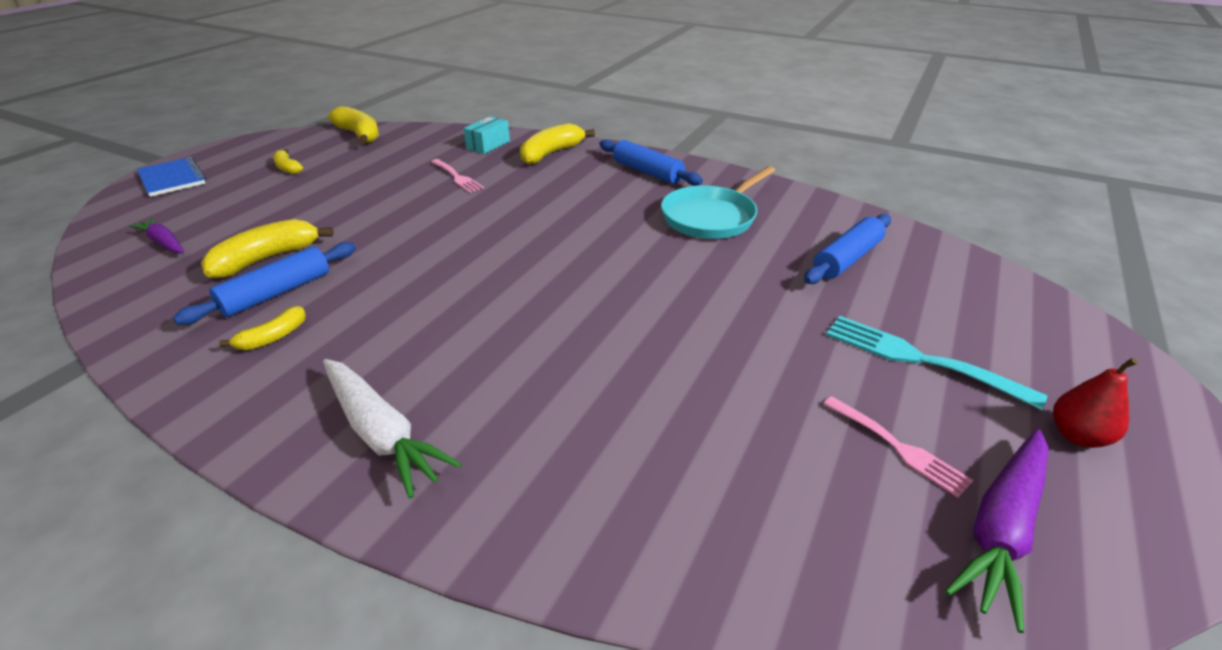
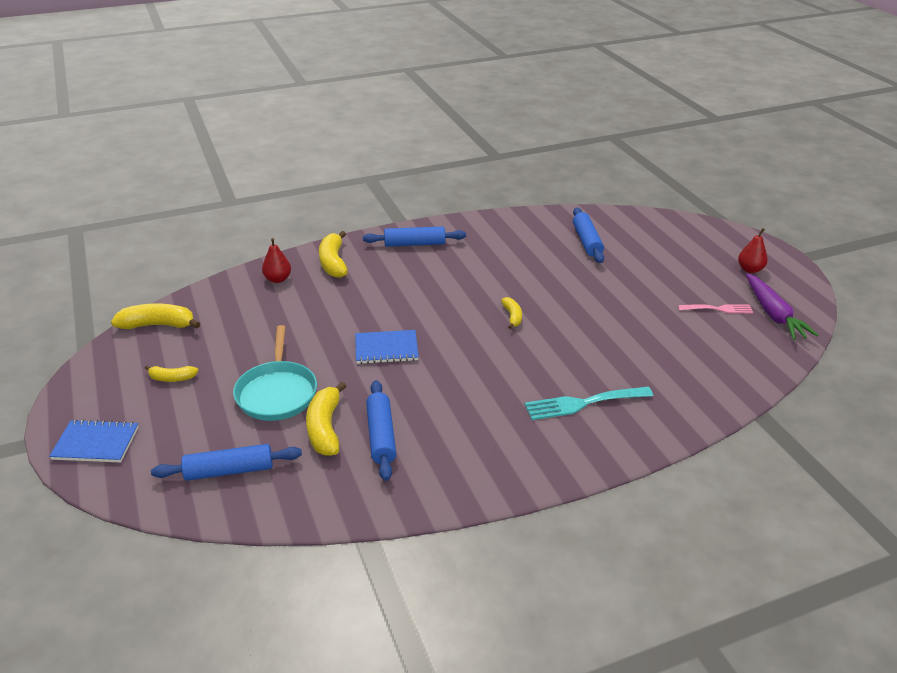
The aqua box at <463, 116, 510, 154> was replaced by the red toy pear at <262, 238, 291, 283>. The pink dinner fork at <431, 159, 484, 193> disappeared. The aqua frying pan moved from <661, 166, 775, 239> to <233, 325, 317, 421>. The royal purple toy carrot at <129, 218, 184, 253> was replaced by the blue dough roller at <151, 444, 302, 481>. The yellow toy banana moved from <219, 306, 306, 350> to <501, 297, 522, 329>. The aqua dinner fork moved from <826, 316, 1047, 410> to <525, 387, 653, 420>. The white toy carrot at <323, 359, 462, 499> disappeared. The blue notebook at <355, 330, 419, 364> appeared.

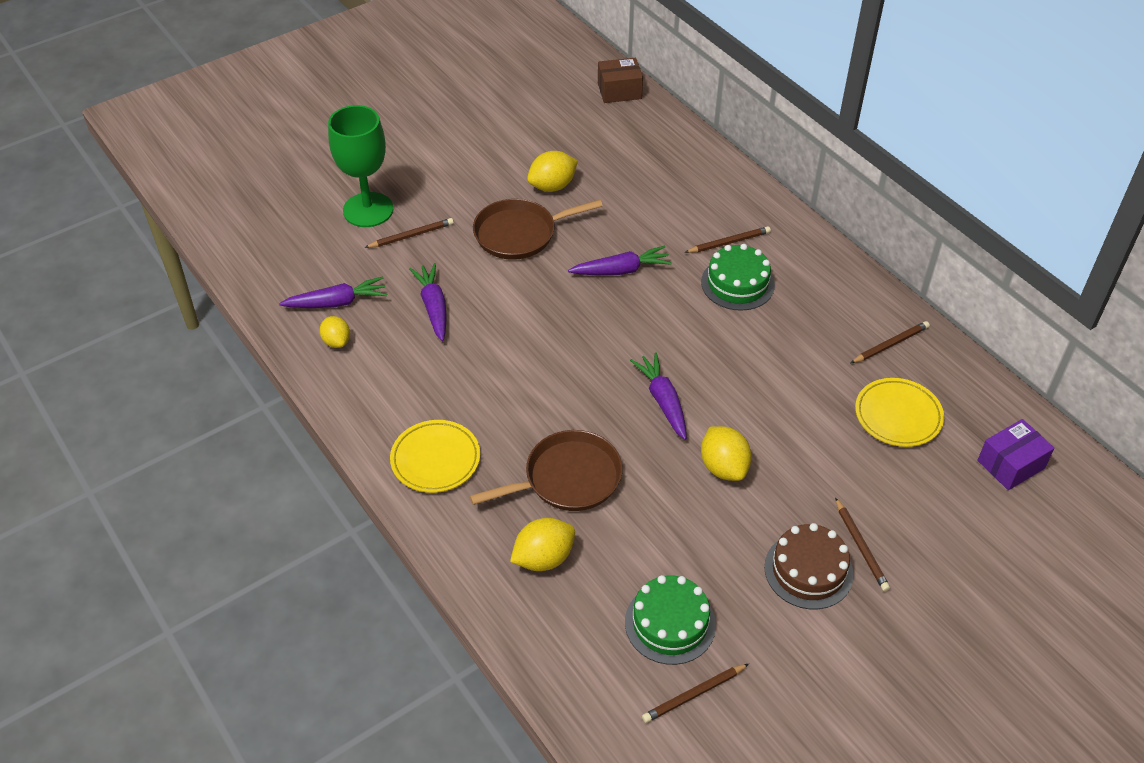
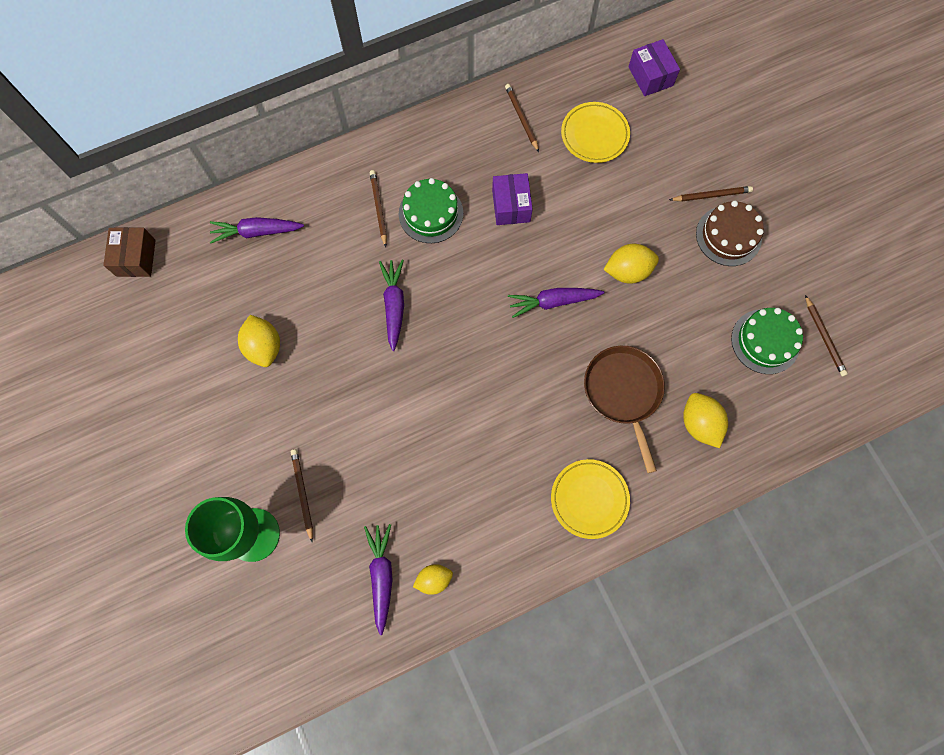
The russet frying pan at <473, 199, 603, 260> disappeared. The royal purple toy carrot moved from <410, 263, 447, 341> to <210, 217, 304, 243>. The royal purple box at <492, 173, 533, 225> appeared.

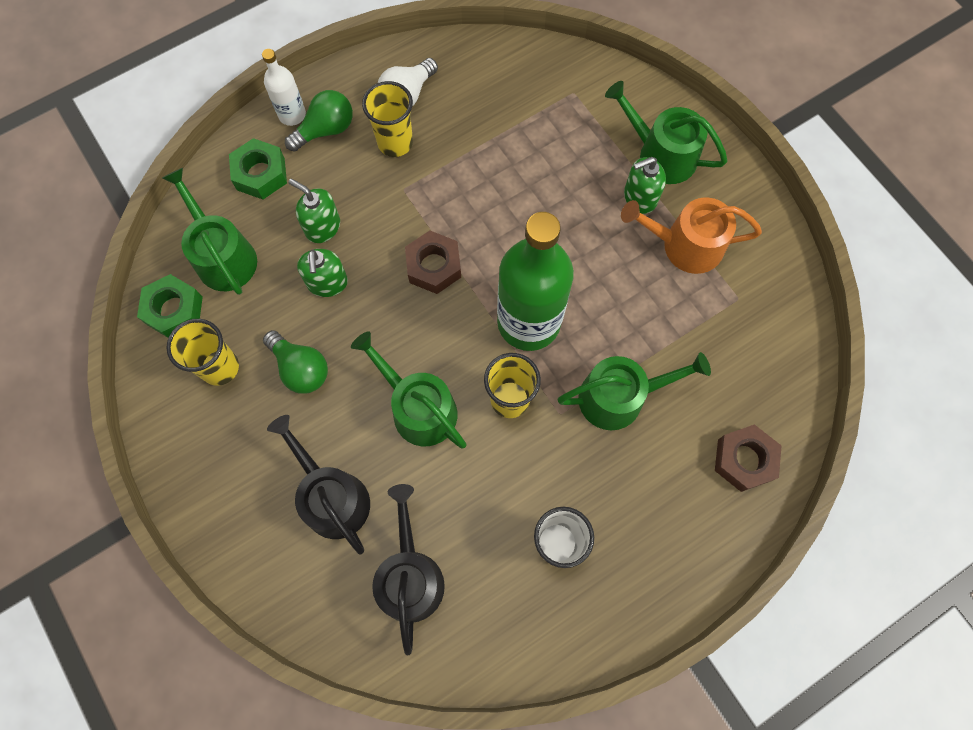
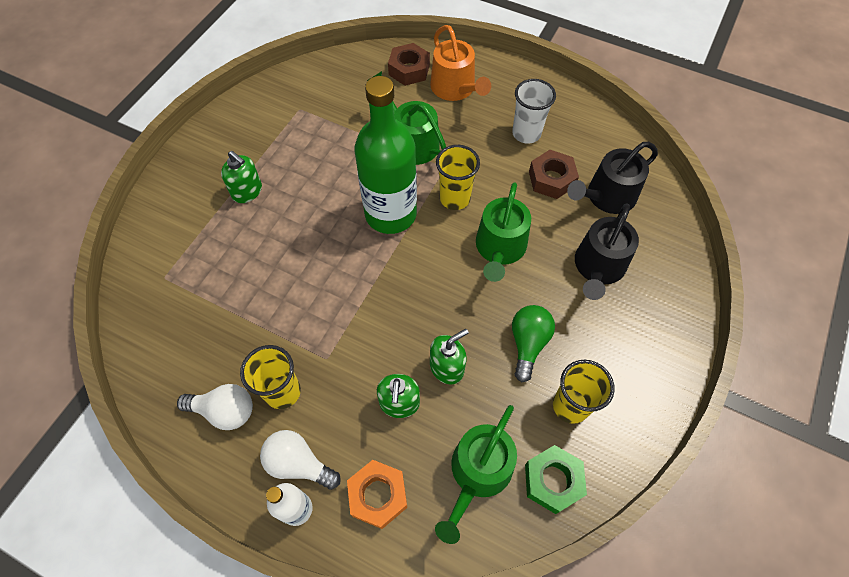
The emerald watering can at <605, 81, 727, 184> disappeared. The emerald bulb at <285, 90, 353, 152> became the white bulb at <260, 430, 341, 490>. The emerald nut at <229, 138, 287, 199> became the orange-coloured nut at <347, 460, 407, 529>. The orange-coloured watering can moved from <621, 197, 762, 274> to <430, 25, 491, 101>. The russet nut moved from <405, 230, 461, 294> to <529, 150, 579, 199>.

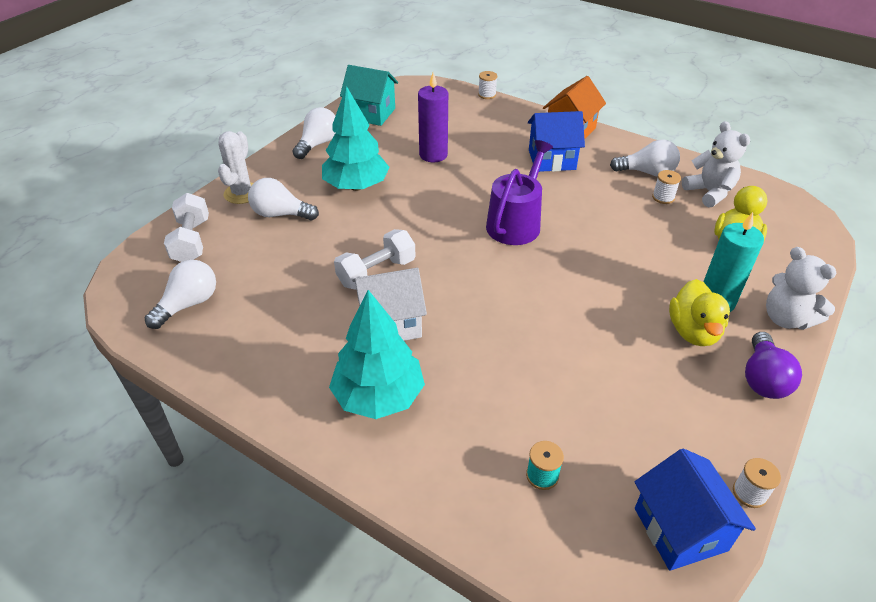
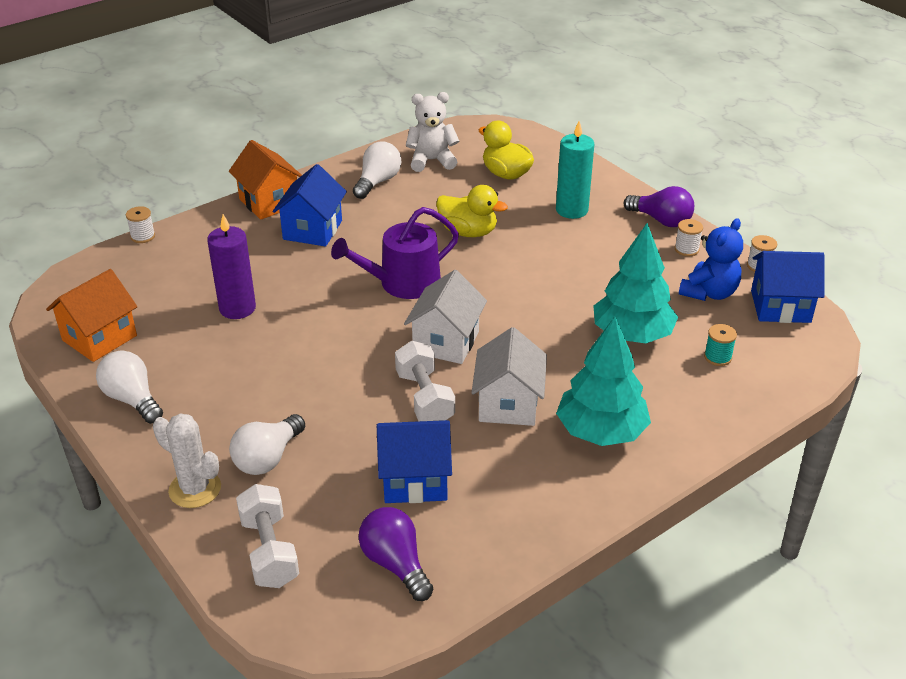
The aqua house at <340, 65, 398, 126> became the orange-coloured house at <46, 269, 137, 362>. The aqua fir tree moved from <322, 86, 390, 191> to <594, 223, 678, 343>. The royal purple watering can at <486, 140, 553, 245> turned 75 degrees counterclockwise. The white reel of thread moved from <652, 170, 681, 204> to <675, 219, 703, 256>. The white dumbbell at <164, 193, 209, 262> turned 60 degrees clockwise. The white teddy bear at <766, 247, 837, 330> disappeared. The white bulb at <145, 260, 216, 329> became the royal purple bulb at <359, 507, 433, 601>. The yellow rubber duck moved from <669, 279, 730, 346> to <436, 185, 508, 237>. The blue teddy bear at <679, 218, 743, 301> appeared. The white house at <404, 270, 487, 364> appeared. The blue house at <377, 420, 452, 503> appeared.

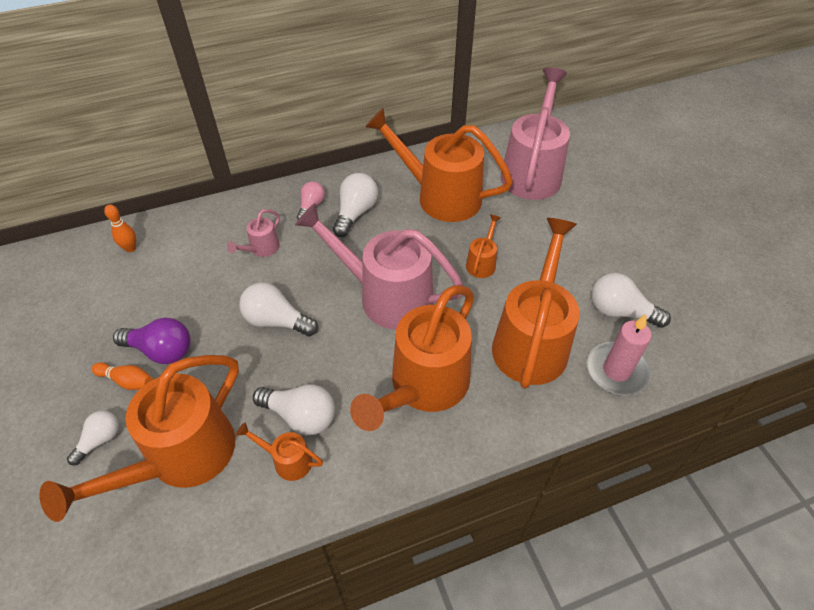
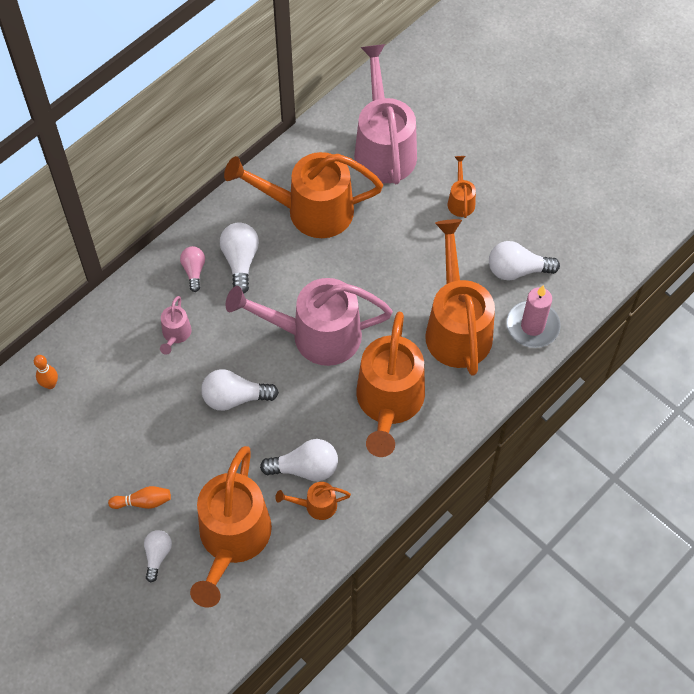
The orange-coloured watering can moved from <466, 214, 501, 278> to <448, 156, 476, 218>. The royal purple bulb at <113, 318, 190, 364> disappeared.

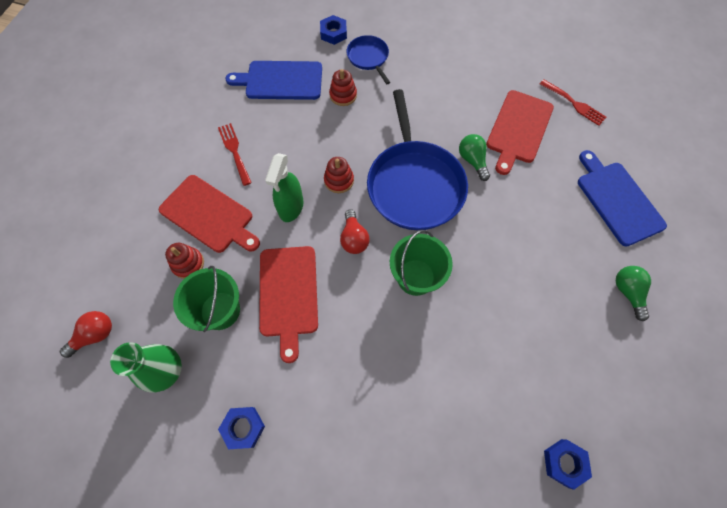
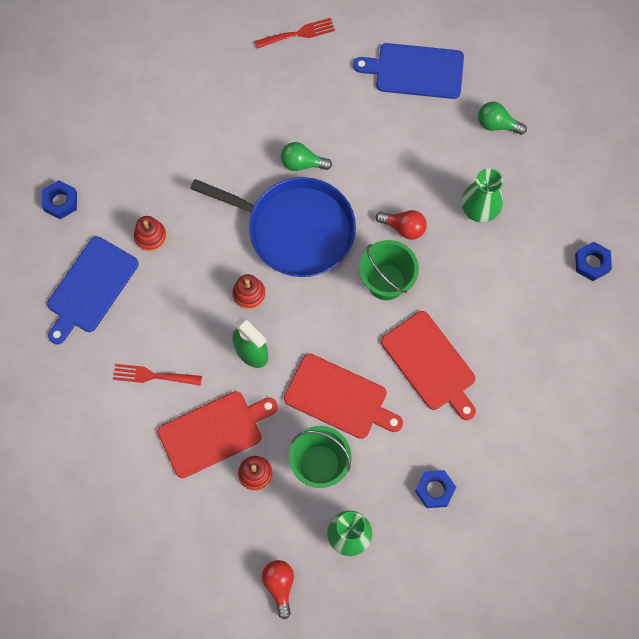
The blue frying pan at <346, 35, 390, 84> disappeared. The red bread board moved from <486, 90, 554, 175> to <381, 311, 476, 420>. The red bulb moved from <340, 209, 370, 254> to <376, 210, 427, 240>. The emerald flower vase at <462, 168, 503, 223> appeared.

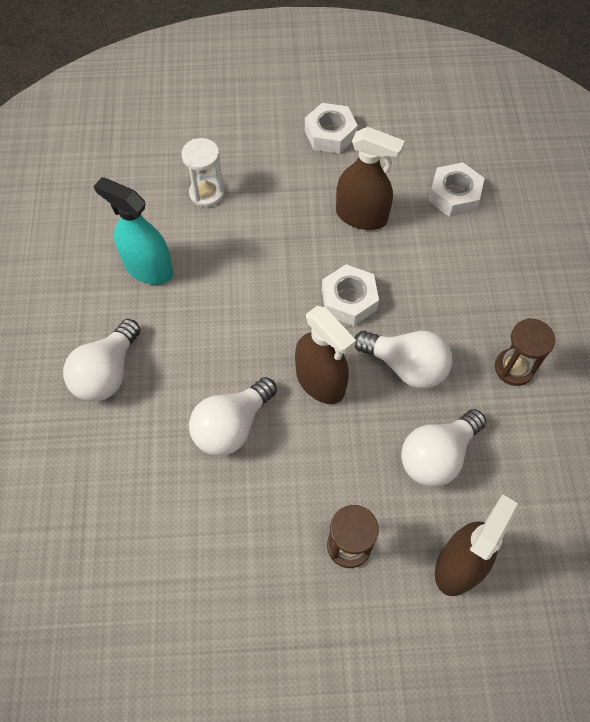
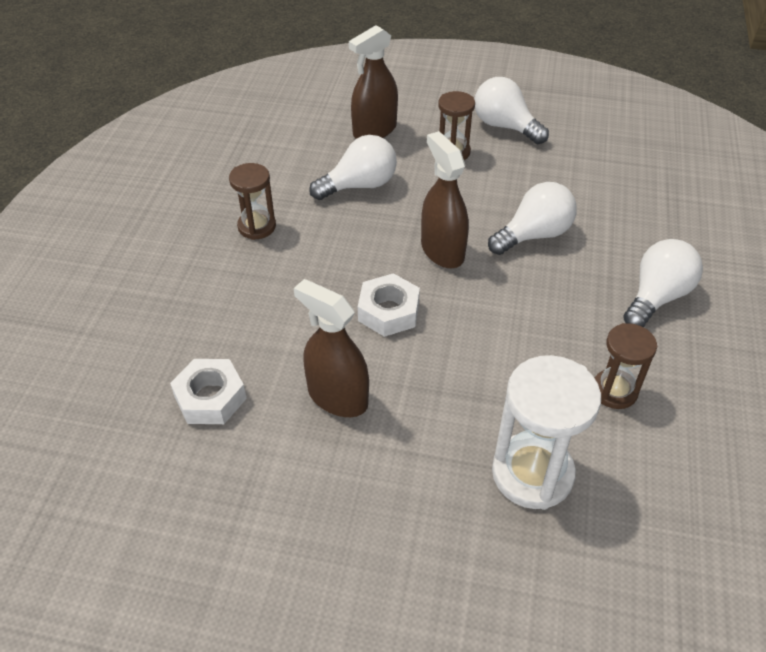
The white nut at <305, 103, 358, 154> disappeared. The white sand timer at <182, 138, 224, 207> changed to 1.66 times the size. The aqua spray bottle at <94, 177, 173, 285> was replaced by the russet sand timer at <595, 323, 657, 409>. The white bulb moved from <355, 330, 452, 389> to <474, 77, 549, 144>.

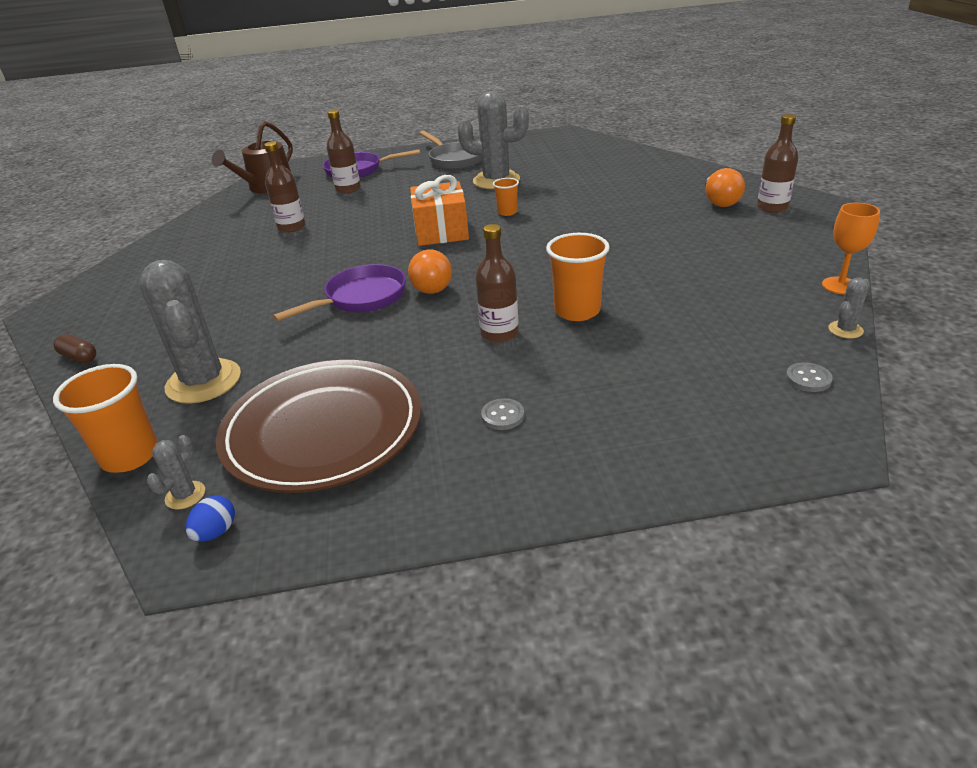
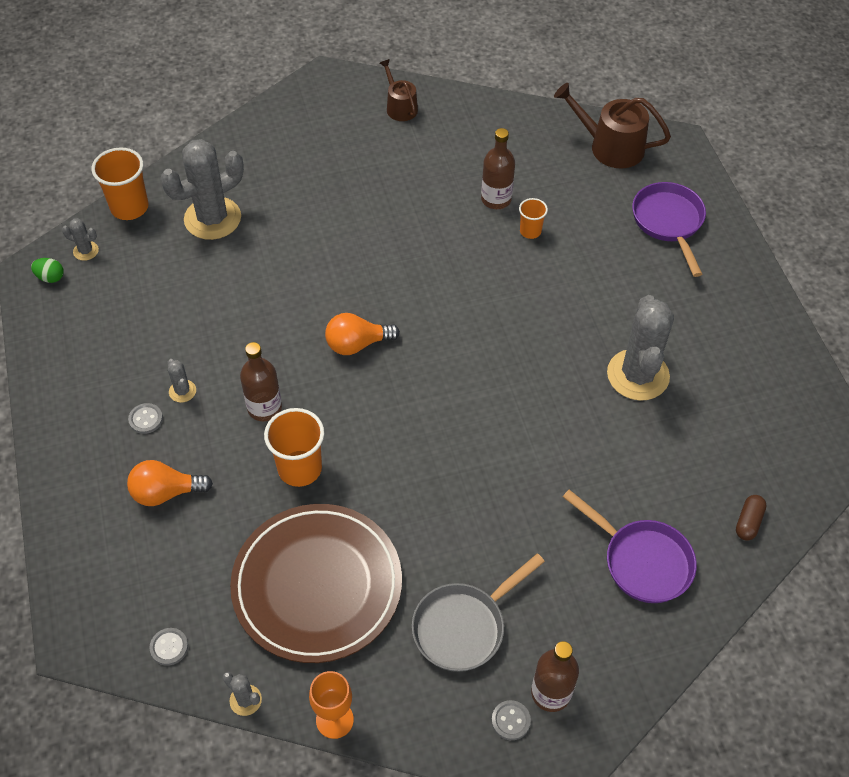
The russet drink bottle at <327, 110, 361, 194> disappeared. The gray frying pan moved from <420, 131, 482, 169> to <412, 553, 545, 672>. The orange-coloured bulb moved from <705, 168, 745, 207> to <127, 460, 213, 506>. The orange-coloured present at <410, 175, 469, 246> disappeared. The orange-coloured tumbler moved from <493, 178, 519, 216> to <519, 198, 548, 239>. The royal purple frying pan moved from <273, 264, 406, 321> to <563, 490, 697, 603>. The russet capsule moved from <54, 334, 96, 363> to <736, 495, 766, 541>. The russet flat dish moved from <216, 360, 421, 493> to <230, 504, 402, 663>. The blue egg shape at <186, 495, 235, 542> became the emerald egg shape at <31, 258, 64, 283>. The russet watering can at <380, 59, 418, 121> appeared. The gray saguaro cactus at <167, 359, 196, 403> appeared. The gray button at <492, 700, 531, 740> appeared.

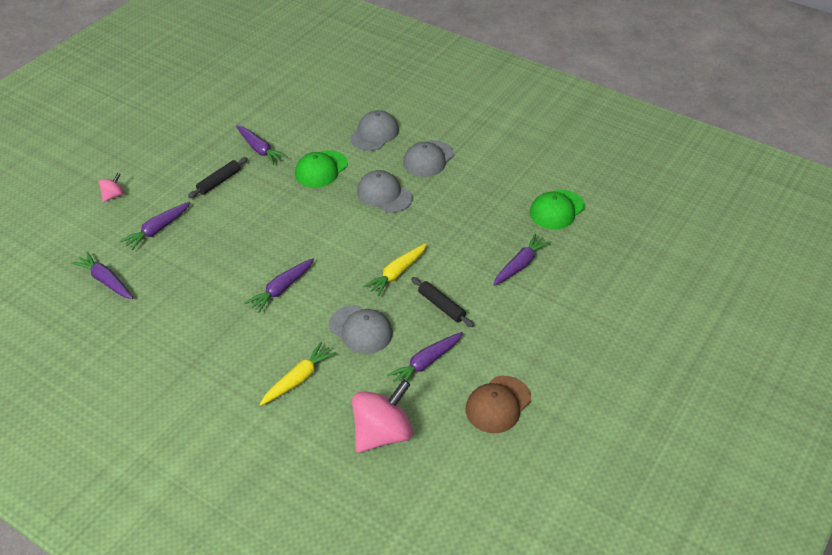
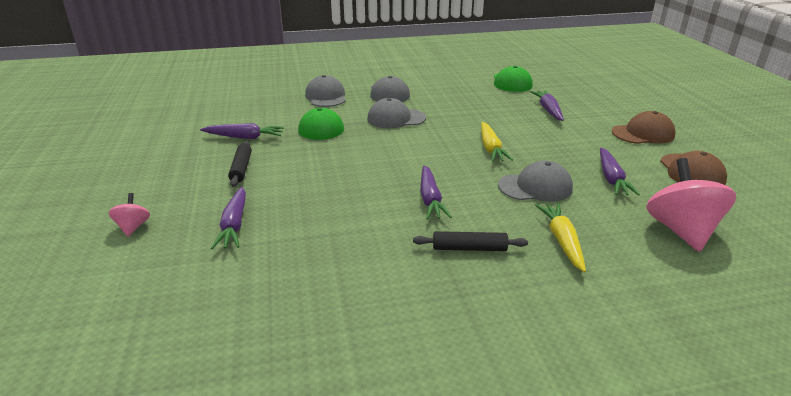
The royal purple toy carrot at <71, 252, 133, 299> disappeared. The ebony dough roller moved from <411, 277, 474, 327> to <413, 231, 528, 251>. The russet peaked cap at <612, 111, 675, 144> appeared.

